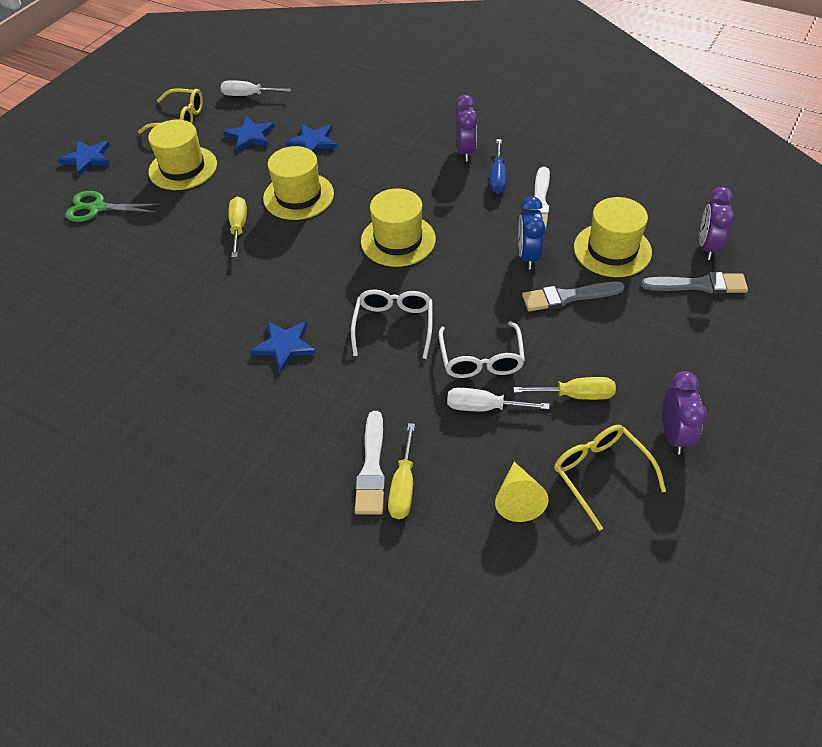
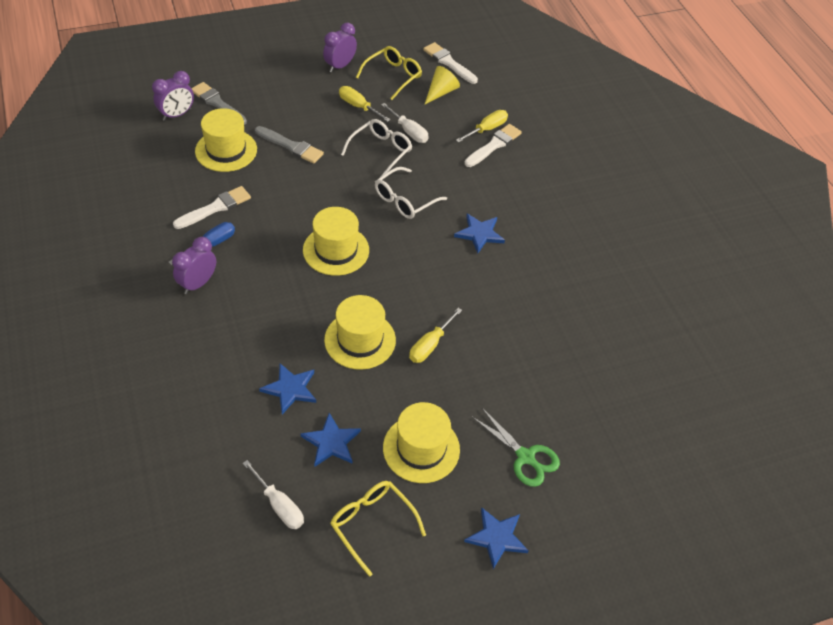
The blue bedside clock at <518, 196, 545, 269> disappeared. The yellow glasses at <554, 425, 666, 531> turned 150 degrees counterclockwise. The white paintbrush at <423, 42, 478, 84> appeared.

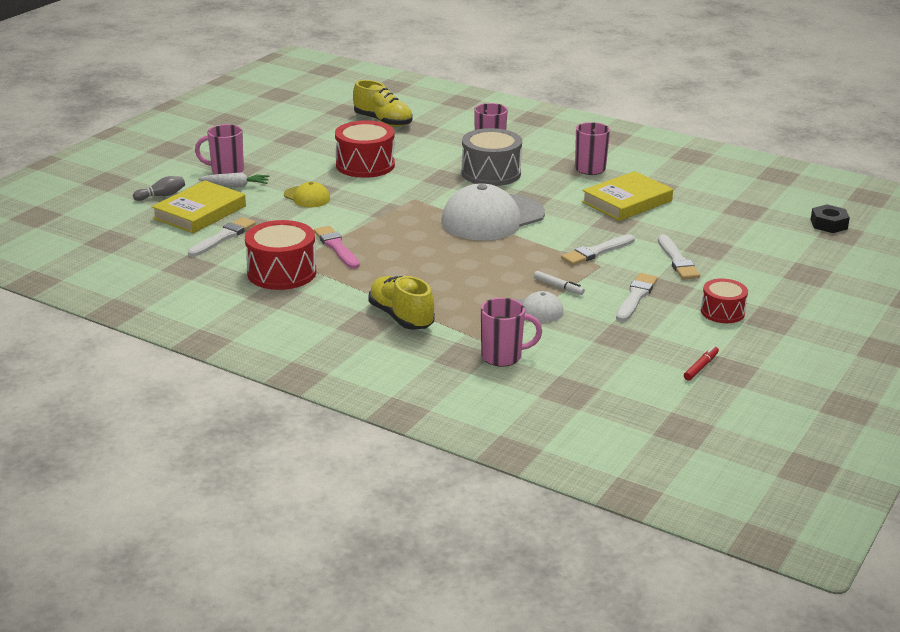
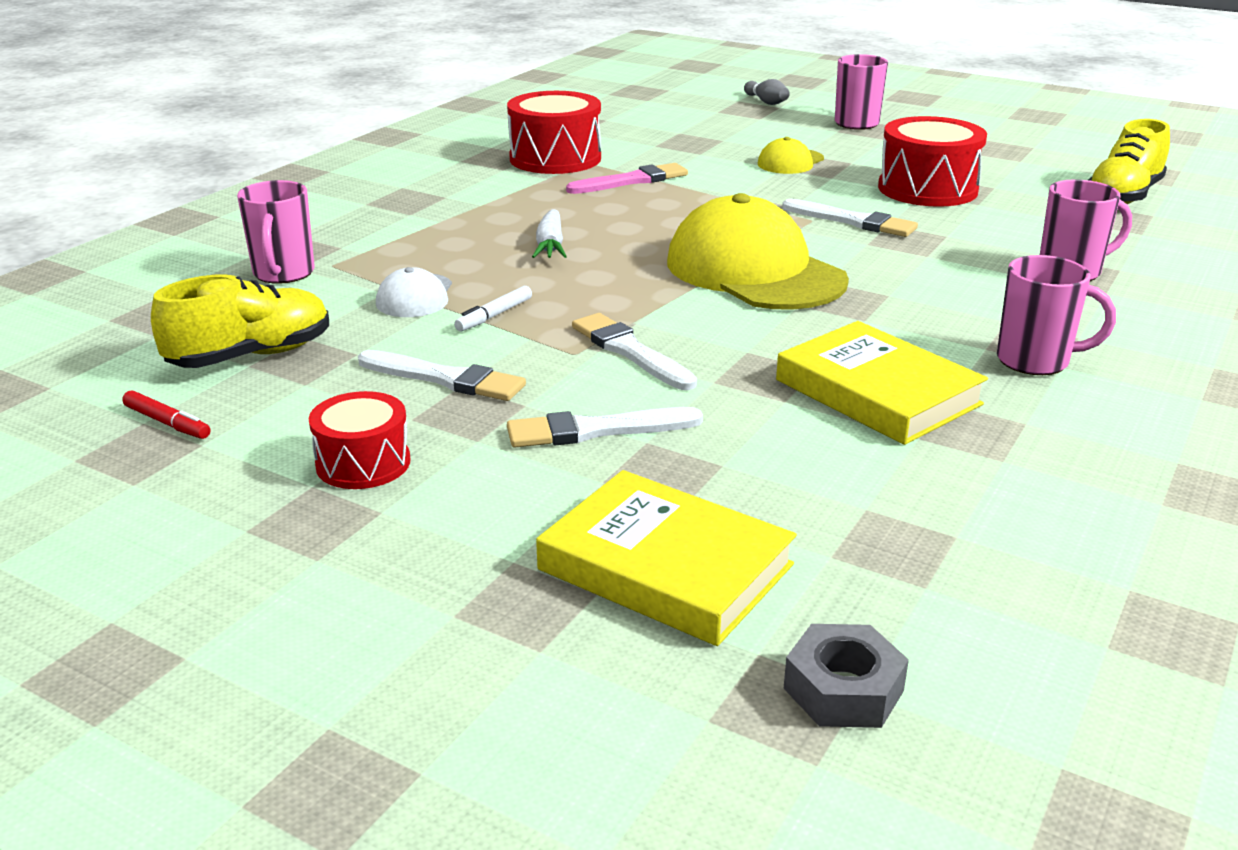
The gray snare drum at <462, 128, 522, 186> disappeared. The white toy carrot moved from <198, 172, 269, 187> to <532, 209, 567, 258>. The yellow book moved from <152, 180, 246, 233> to <536, 470, 797, 646>. The white peaked cap at <441, 183, 545, 240> became the yellow peaked cap at <667, 193, 849, 310>. The ebony nut at <811, 204, 850, 233> became the gray nut at <783, 624, 909, 728>. The white paintbrush moved from <188, 217, 256, 257> to <782, 199, 918, 237>. The yellow lace-up shoe moved from <369, 276, 435, 330> to <151, 274, 329, 368>.

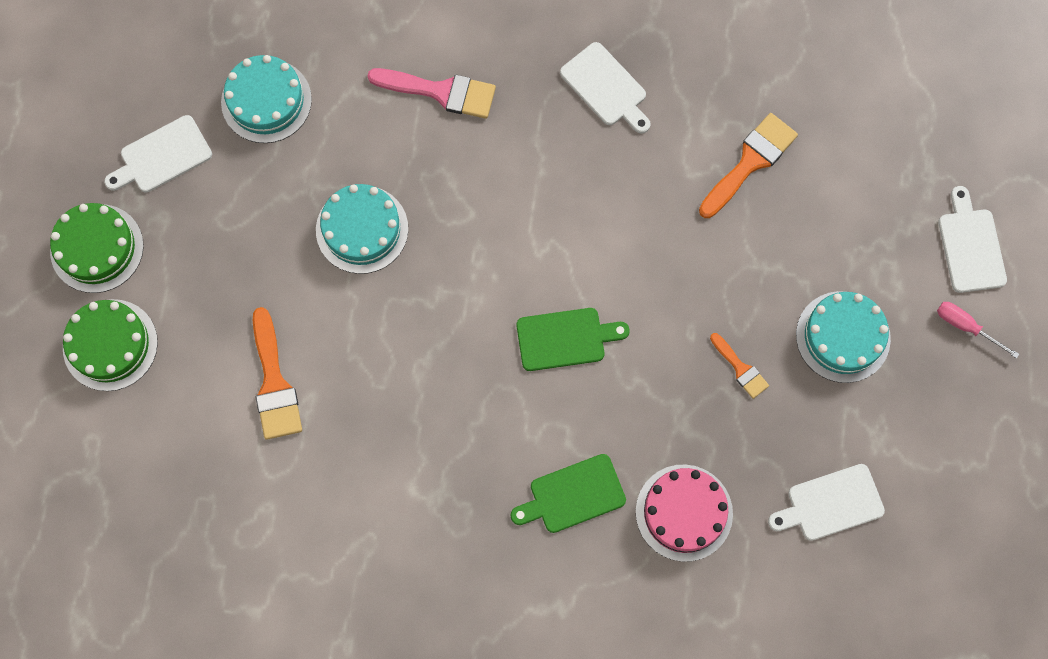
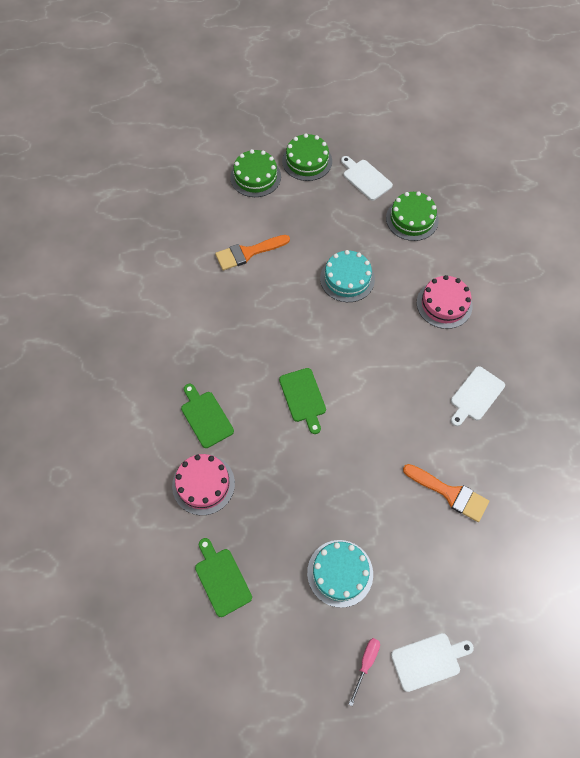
The aqua cake at <221, 55, 312, 143> became the emerald cake at <386, 191, 439, 241>. The pink paintbrush at <367, 68, 496, 119> was replaced by the pink cake at <417, 275, 473, 329>. The orange-coloured paintbrush at <710, 333, 769, 399> disappeared. The white bread board at <768, 464, 885, 541> became the emerald bread board at <195, 538, 252, 617>.

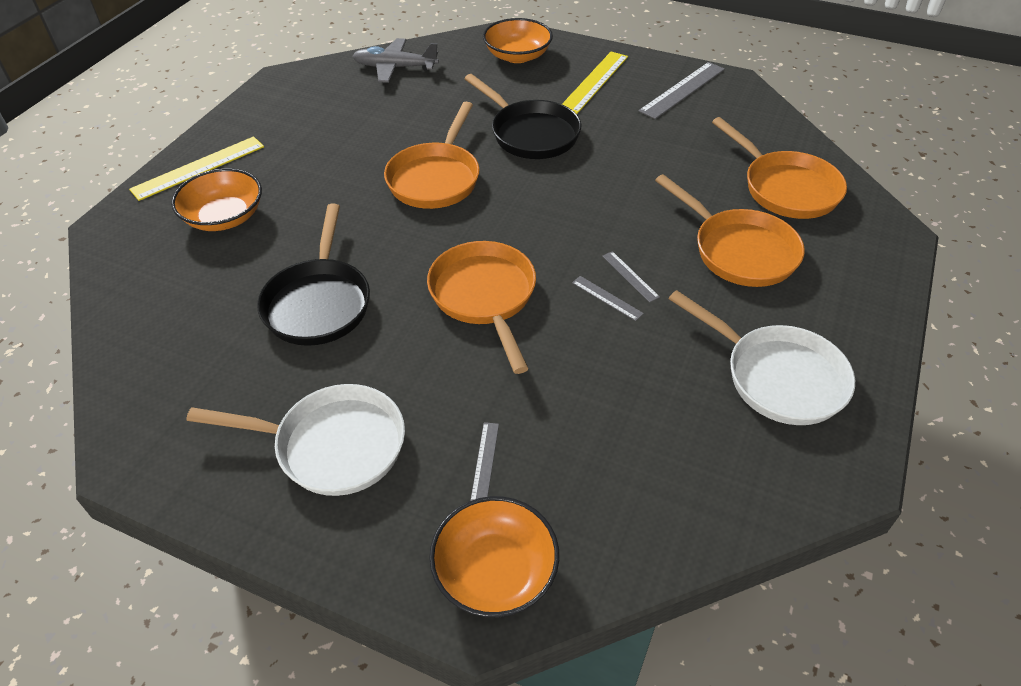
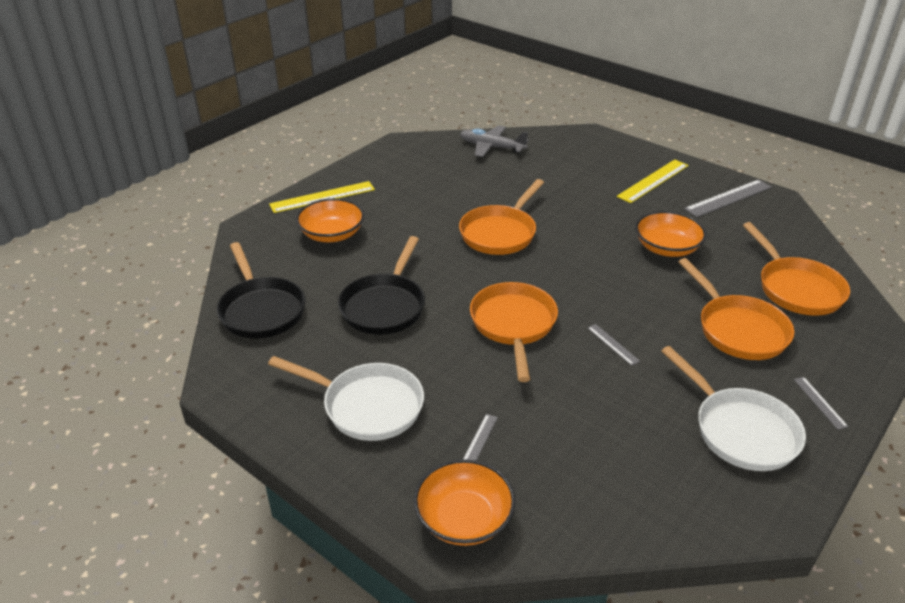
The orange-coloured deep dish moved from <483, 18, 553, 63> to <635, 211, 706, 257>. The ebony frying pan moved from <464, 74, 581, 159> to <217, 242, 305, 339>. The gray ruler moved from <602, 251, 660, 303> to <794, 377, 849, 430>.

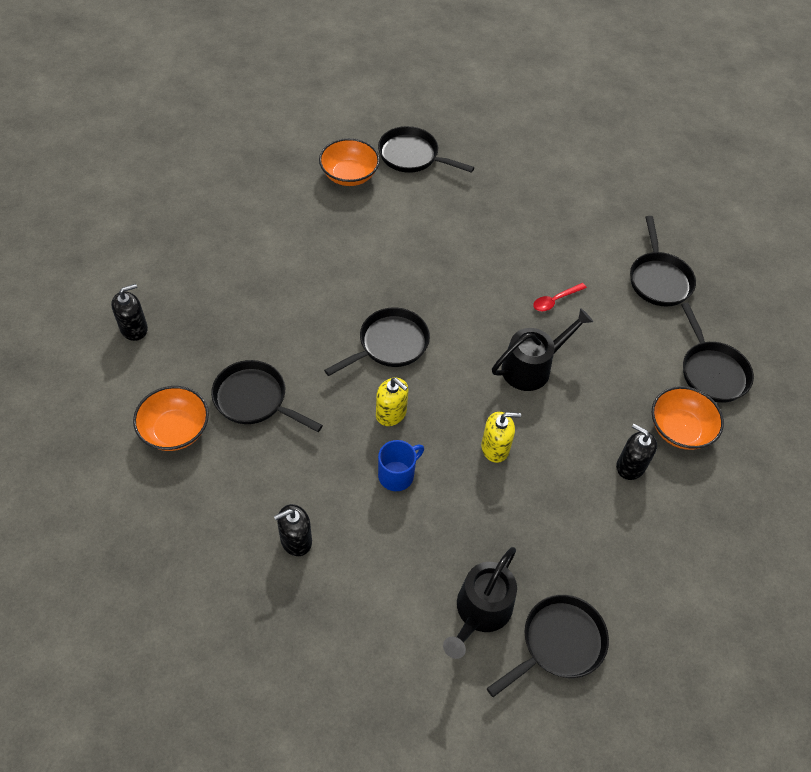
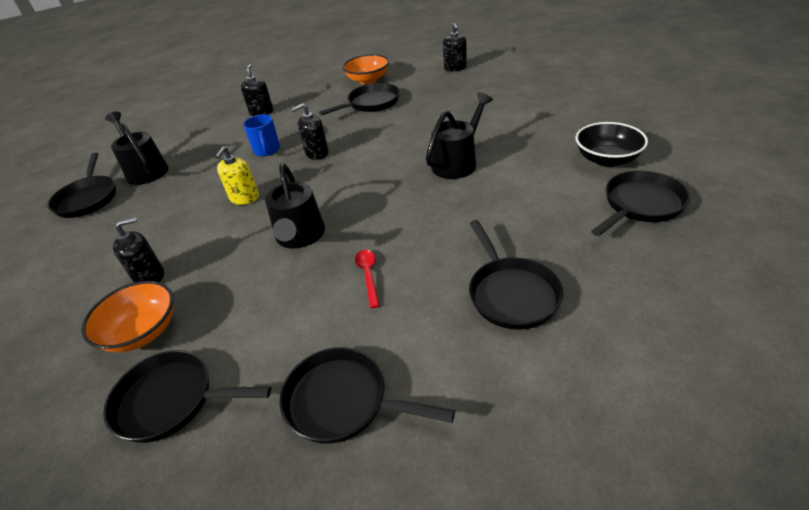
The orange-coloured deep dish at <319, 138, 380, 186> became the ebony deep dish at <576, 122, 648, 167>. The ebony frying pan moved from <324, 308, 430, 376> to <469, 220, 563, 330>. The yellow pump bottle at <376, 378, 408, 426> became the ebony pump bottle at <292, 103, 329, 160>. The ebony watering can at <426, 92, 493, 179> appeared.

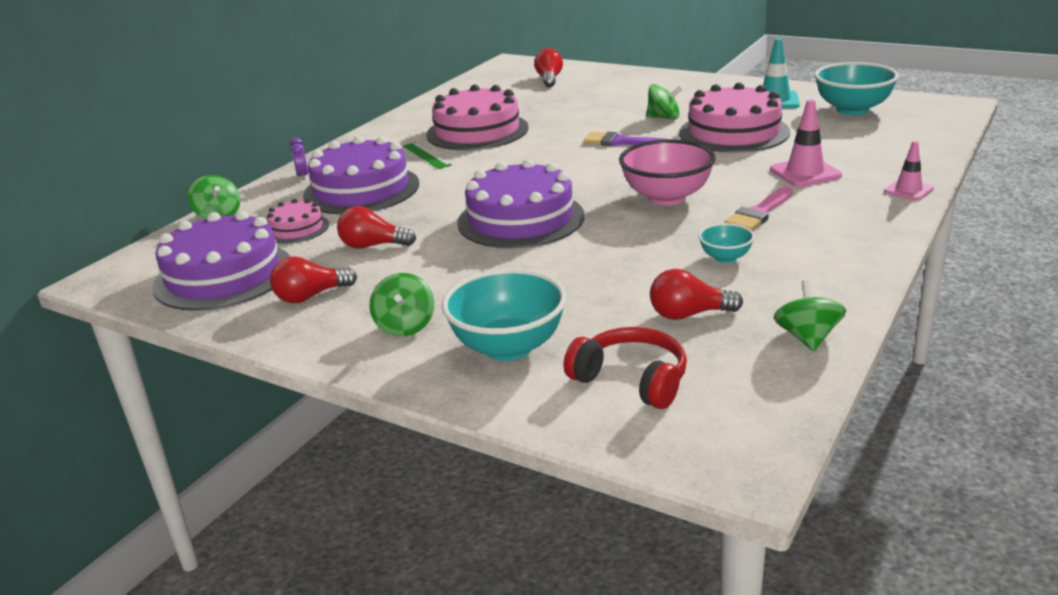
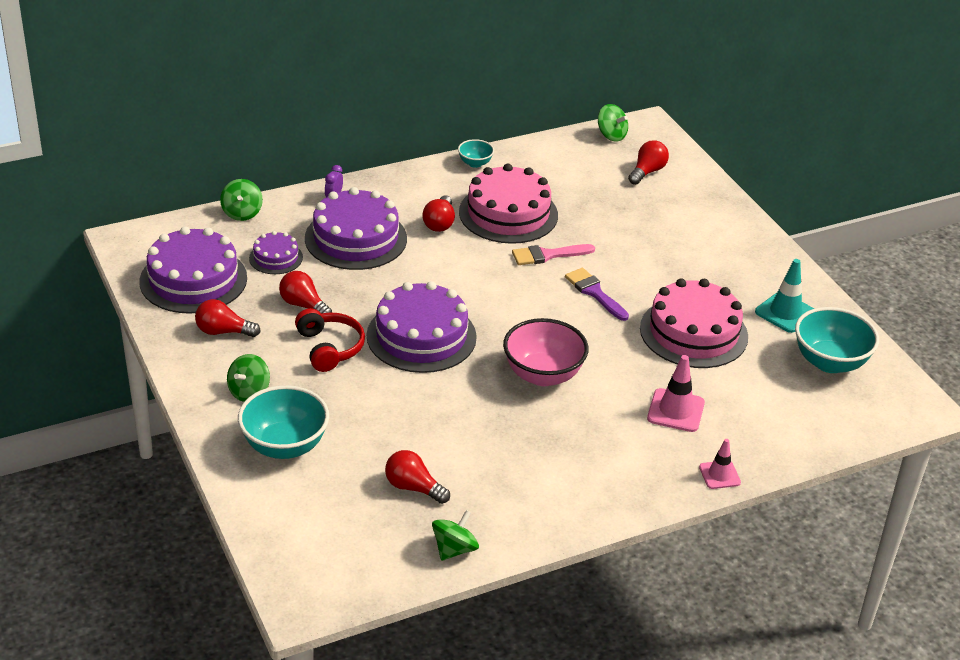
The emerald spinning top moved from <646, 84, 683, 119> to <598, 104, 628, 142>. The emerald ruler at <403, 142, 452, 169> was replaced by the red bulb at <422, 196, 455, 232>. The pink paintbrush moved from <724, 186, 793, 231> to <512, 244, 595, 265>. The pink cake at <267, 199, 329, 243> became the royal purple cake at <249, 231, 303, 274>. The aqua deep dish moved from <698, 223, 755, 263> to <458, 139, 494, 168>. The red headphones moved from <563, 327, 687, 409> to <295, 308, 365, 372>.

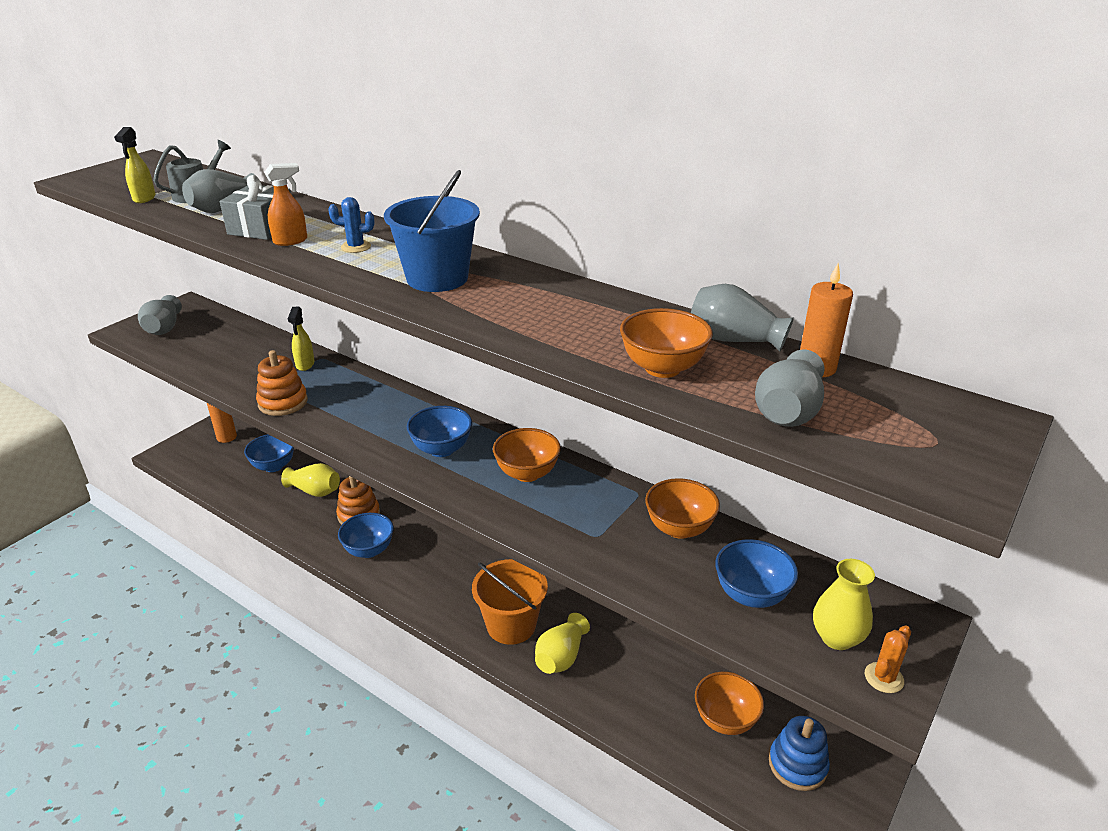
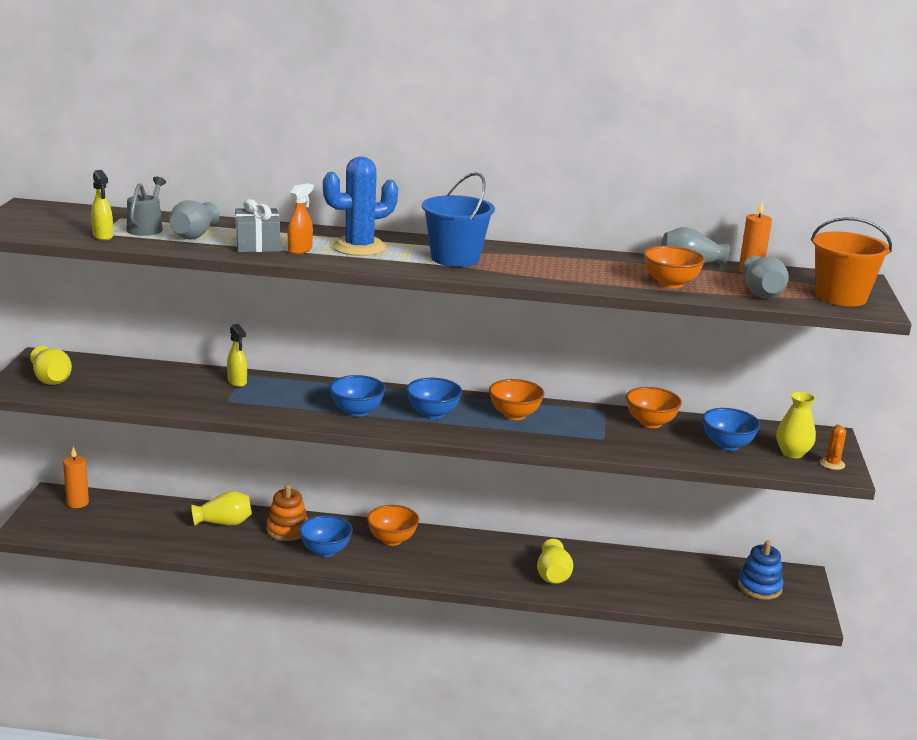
The blue saguaro cactus at <328, 197, 374, 253> changed to 2.15 times the size. The gray flower vase at <138, 295, 182, 335> became the yellow flower vase at <30, 346, 72, 385>. The orange-coloured ring stacker at <256, 350, 308, 416> disappeared. The blue deep dish moved from <244, 434, 294, 472> to <329, 375, 386, 417>. The orange-coloured pail moved from <472, 559, 548, 645> to <811, 217, 892, 306>. The orange-coloured deep dish moved from <695, 672, 764, 735> to <367, 505, 419, 546>.

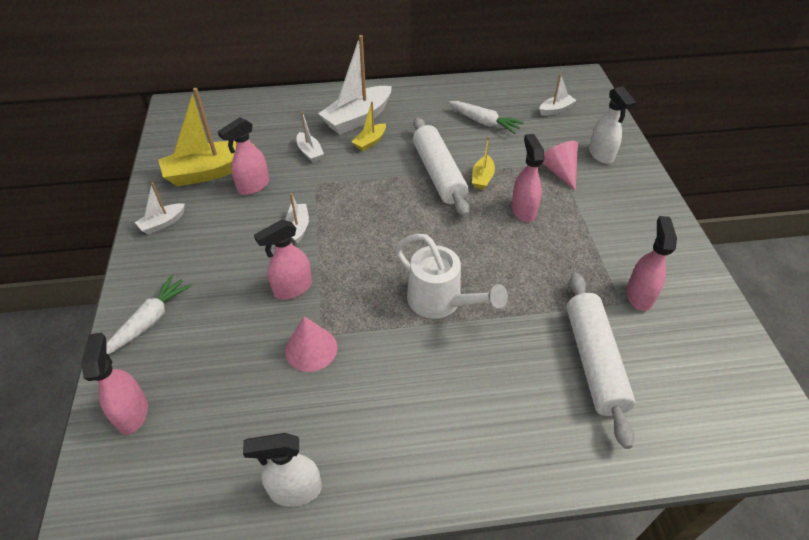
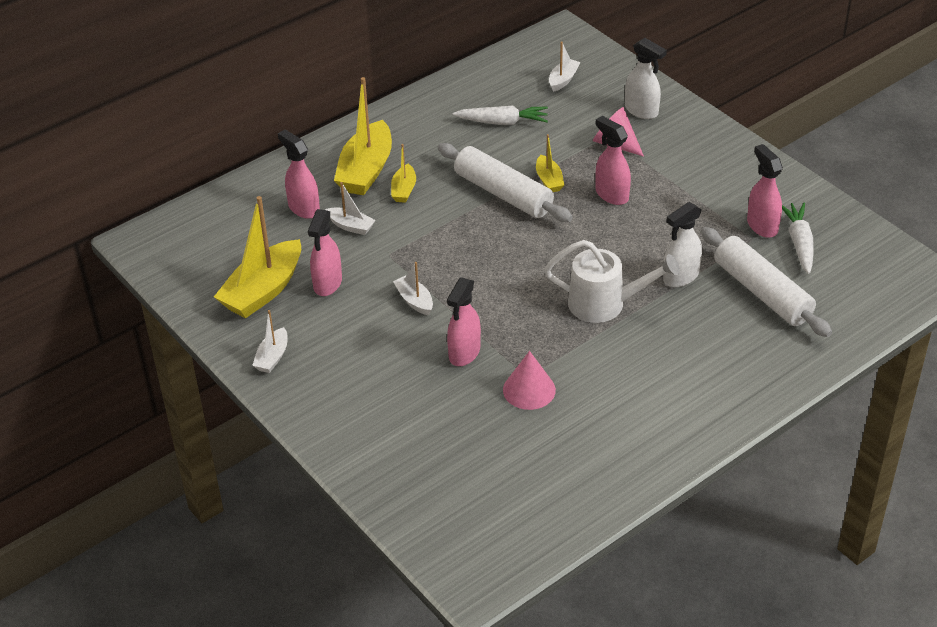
The white sailboat at <318, 35, 392, 135> became the yellow sailboat at <334, 77, 392, 195>. The white toy carrot moved from <106, 275, 192, 354> to <782, 203, 814, 274>. The pink spray bottle moved from <81, 333, 148, 434> to <278, 130, 320, 219>. The white spray bottle moved from <243, 433, 322, 507> to <663, 202, 702, 287>.

